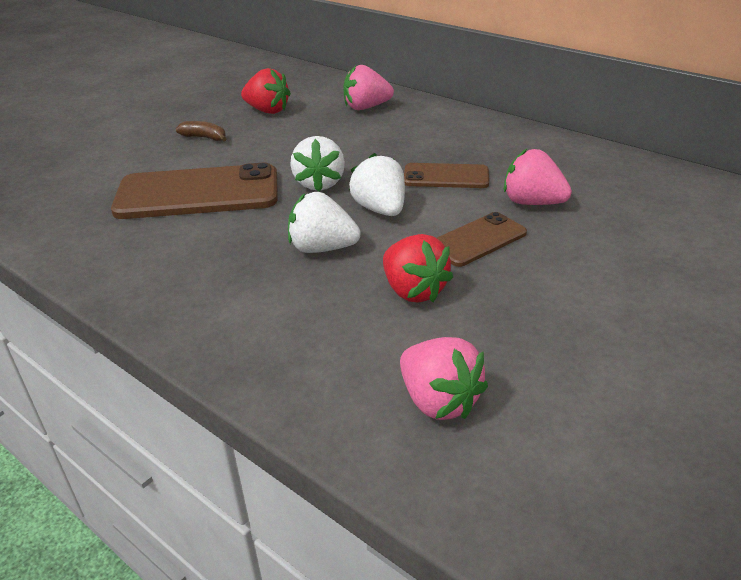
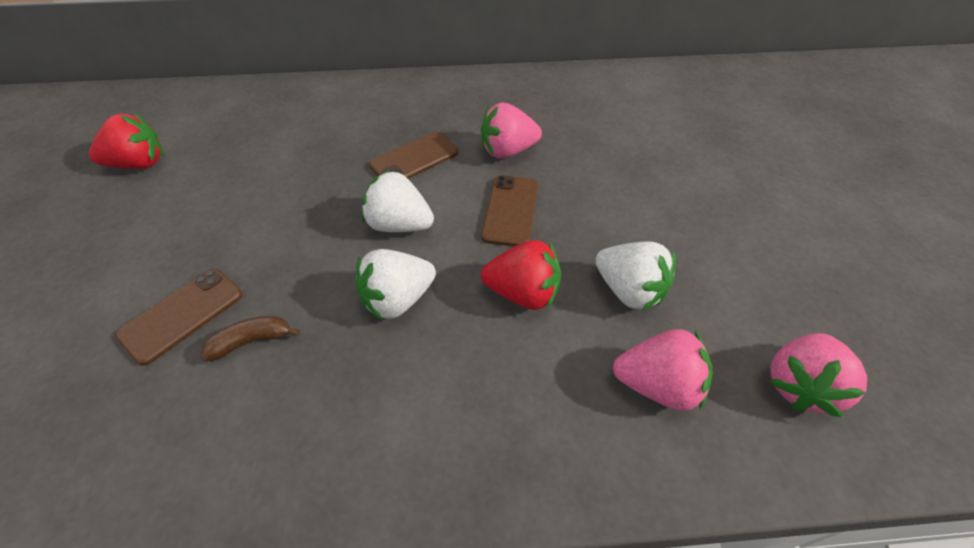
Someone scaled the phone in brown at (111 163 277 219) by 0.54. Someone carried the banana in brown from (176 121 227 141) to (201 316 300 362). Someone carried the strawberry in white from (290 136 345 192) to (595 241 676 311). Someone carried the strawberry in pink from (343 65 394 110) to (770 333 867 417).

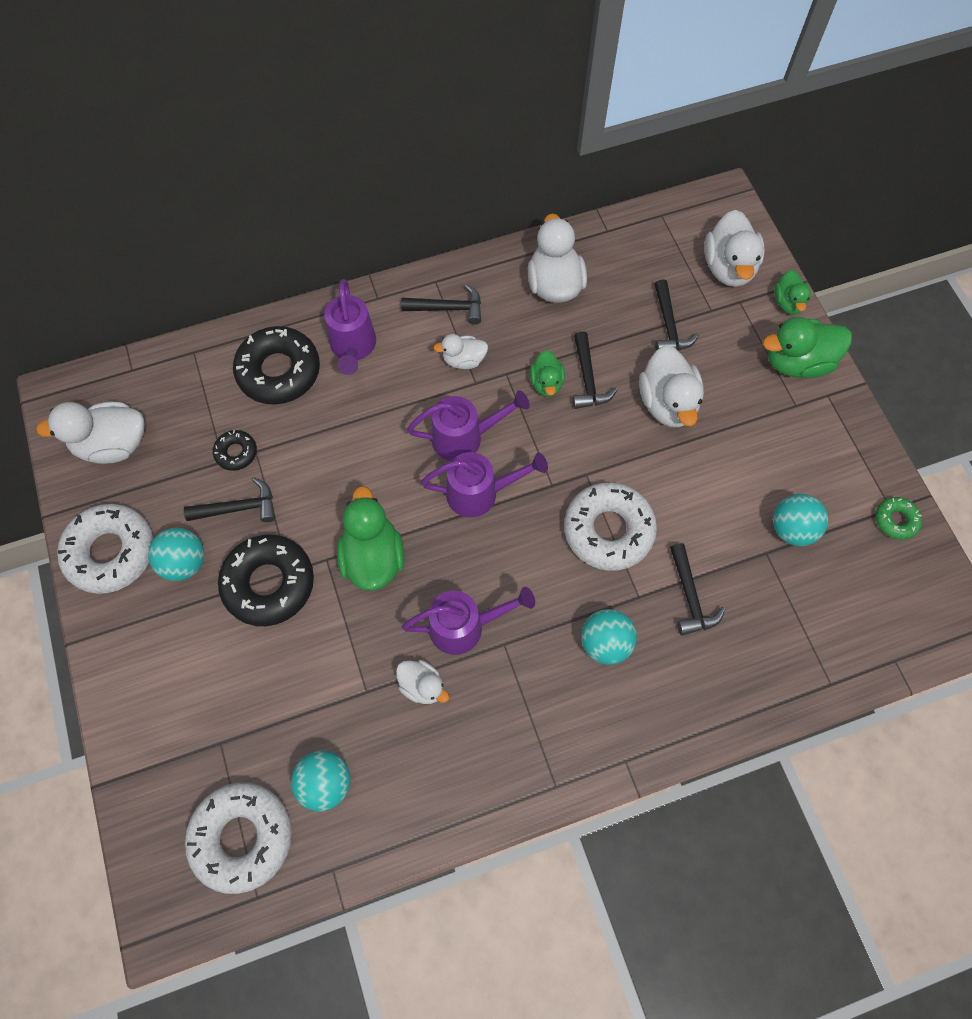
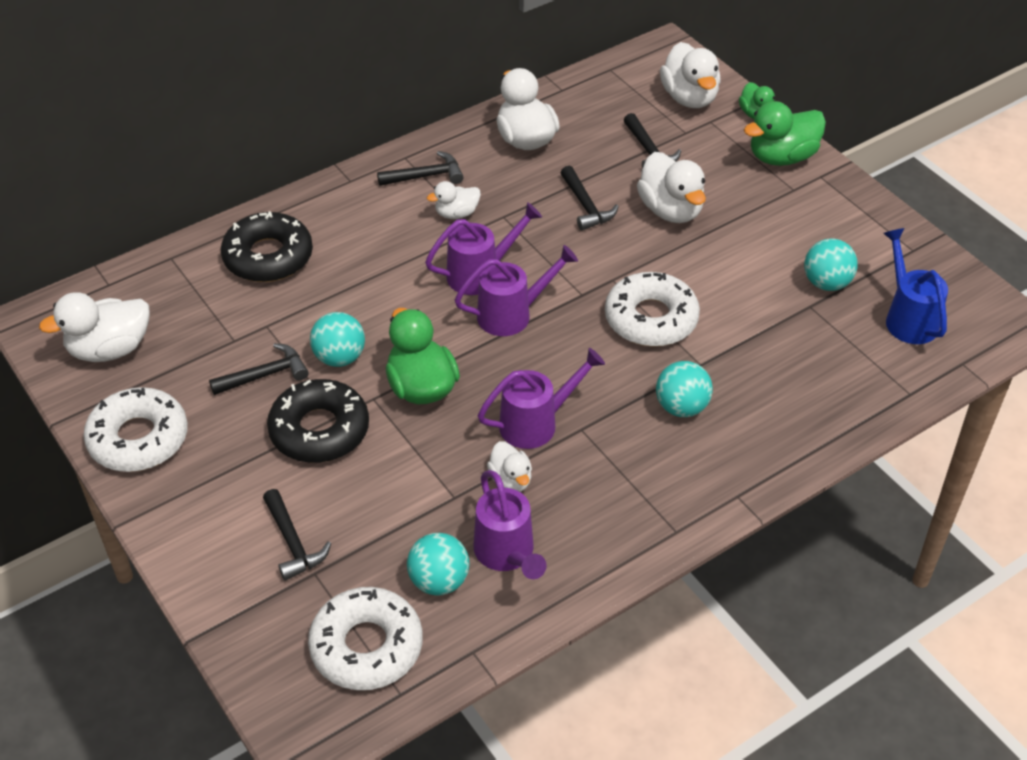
Someone carried the hammer in black from (670 543 725 636) to (263 489 331 581). Someone carried the ball in turquoise from (148 528 204 581) to (310 312 365 367). Someone carried the watering can in purple from (324 279 376 375) to (474 470 547 579). Someone rotated the duck in white at (396 660 449 704) by 45 degrees clockwise. Someone put down the watering can in blue at (883 228 948 344). Someone took away the donut in black at (213 430 257 471). Someone took away the duck in green at (530 350 565 397). Someone took away the donut in green at (876 497 922 540).

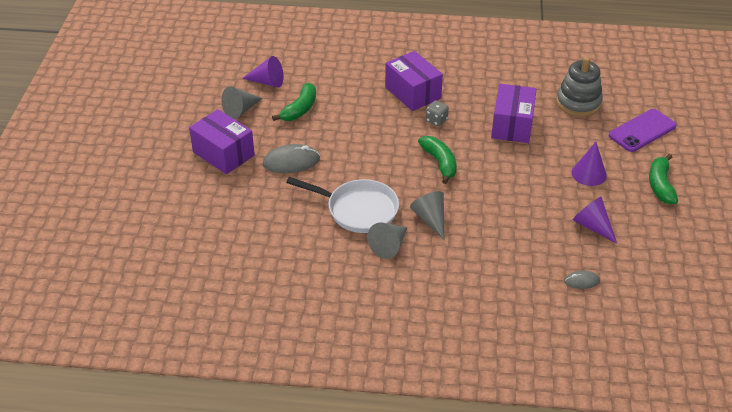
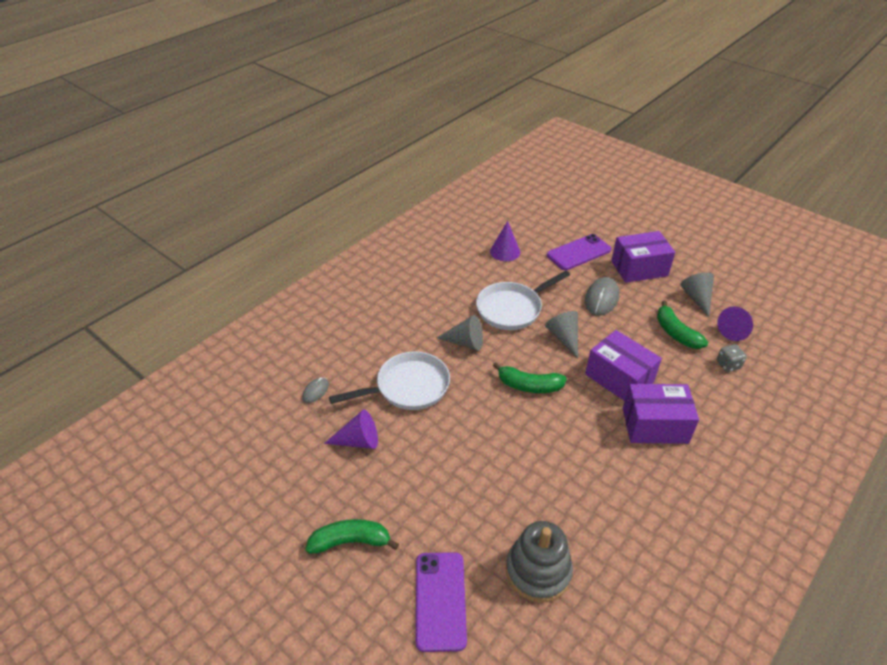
Someone rotated the banana in green at (649 154 678 204) by 45 degrees counterclockwise. Someone put down the pan in white at (329 351 450 410). Someone carried the cone in purple from (572 142 607 186) to (490 221 520 261). Someone carried the cone in grey from (368 223 408 259) to (545 311 578 358). Someone put down the phone in purple at (547 234 611 270). Someone carried the box in purple from (491 84 537 143) to (585 330 662 401). Someone carried the dice in grey from (426 100 449 126) to (717 344 747 372).

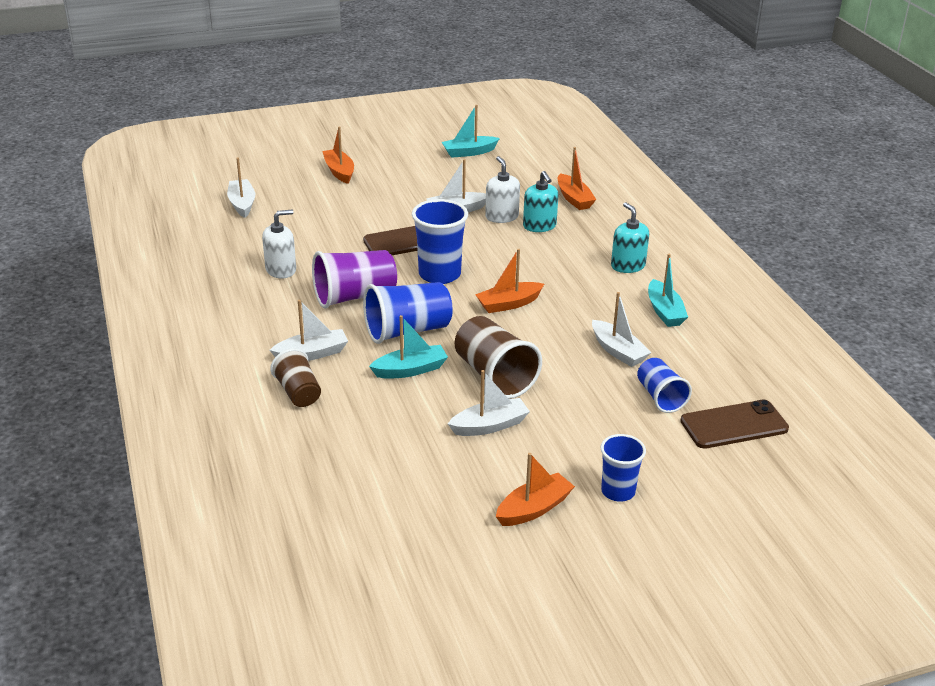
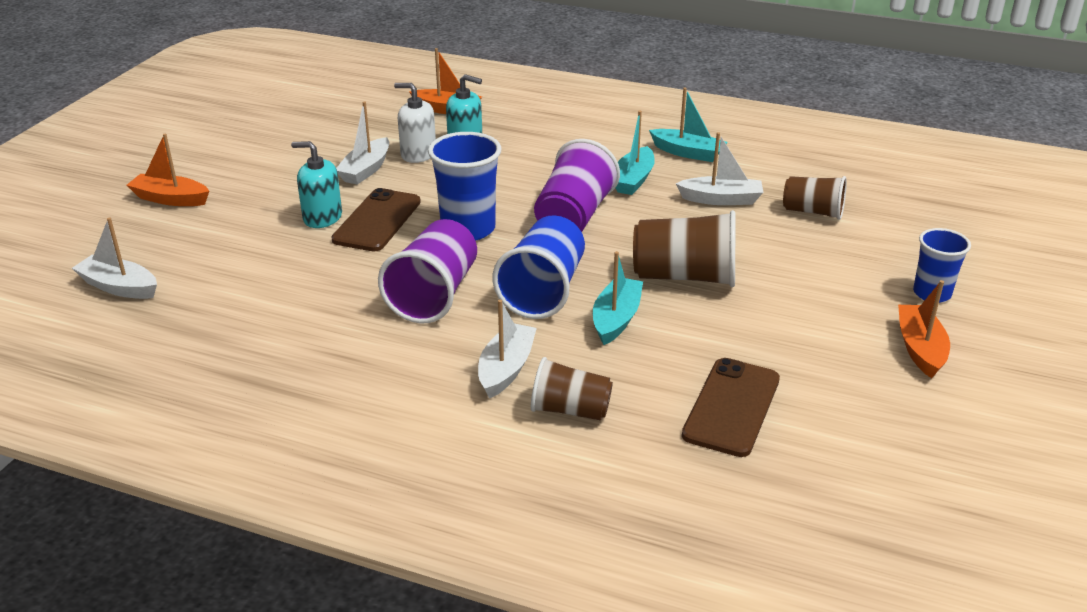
Someone carried the soap dispenser in turquoise from (611 202 649 273) to (291 141 342 228). Someone swapped the boat in orange at (475 249 544 313) for the cup in purple at (534 139 620 232). Someone carried the boat in turquoise from (442 105 500 158) to (616 111 655 195). Someone carried the phone in brown from (680 400 789 449) to (682 358 780 457). Someone repainted the cup in blue at (637 358 692 413), which became the cup in brown at (783 176 847 220). Someone took away the soap dispenser in white at (262 210 296 278). Someone took away the boat in white at (448 370 530 436).

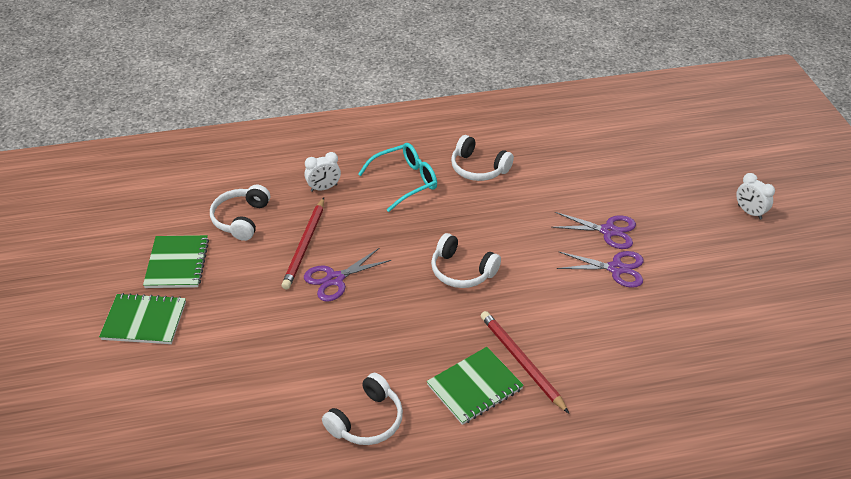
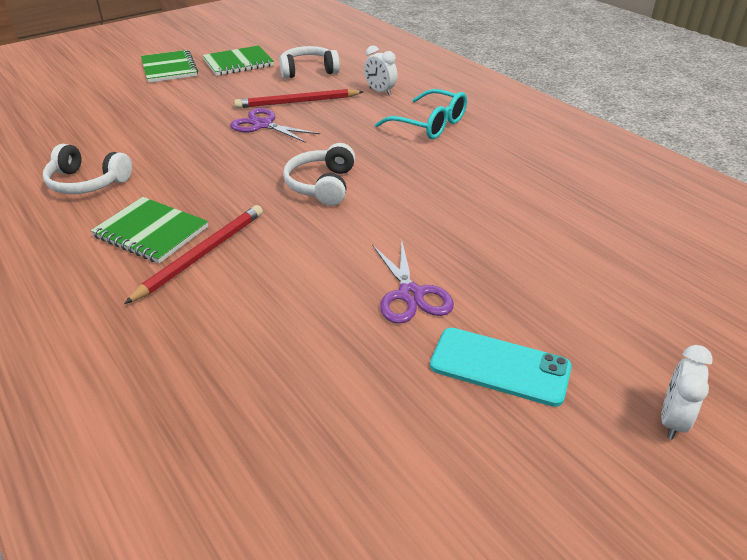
Someone put down the phone in turquoise at (430 328 572 407). Someone took away the headphones in white at (451 135 514 181). Someone took away the scissors in purple at (551 212 636 249).

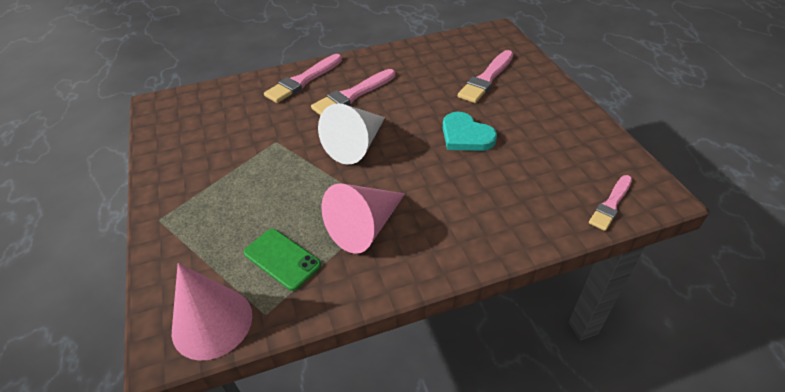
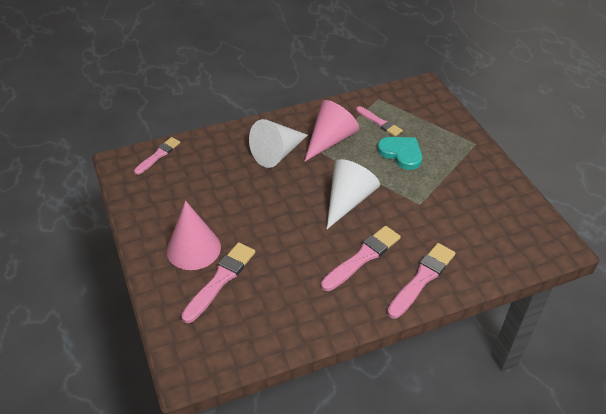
Someone carried the cone in pink from (172 263 252 361) to (166 201 221 270). Someone put down the cone in white at (249 119 308 168). Someone swapped the phone in green at (244 229 321 291) for the brush in pink at (356 106 403 137). Someone carried the heart in turquoise from (443 112 497 151) to (377 137 422 170).

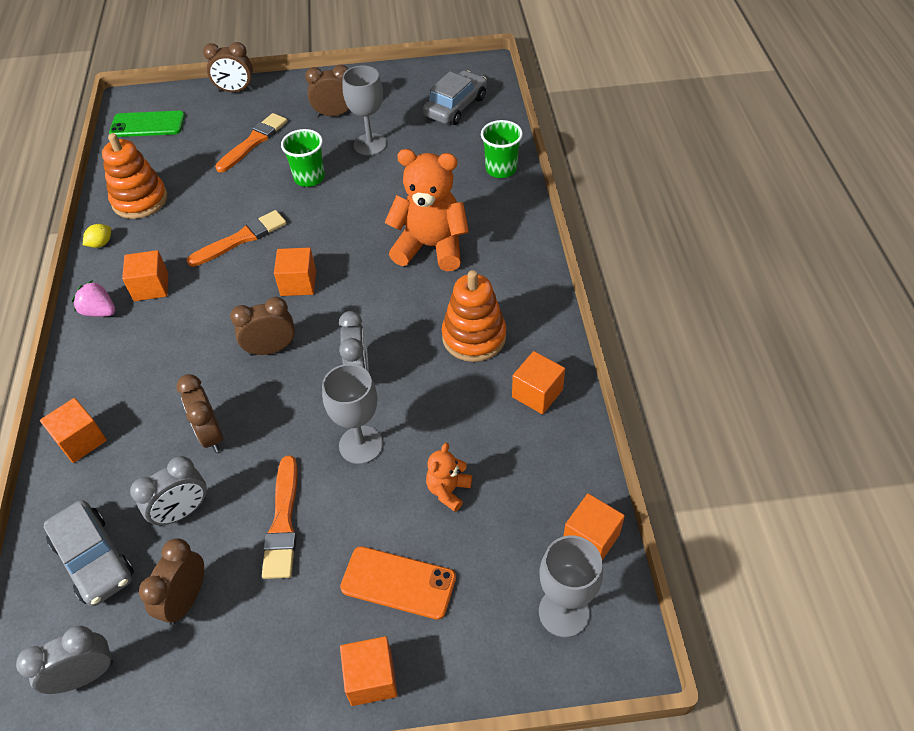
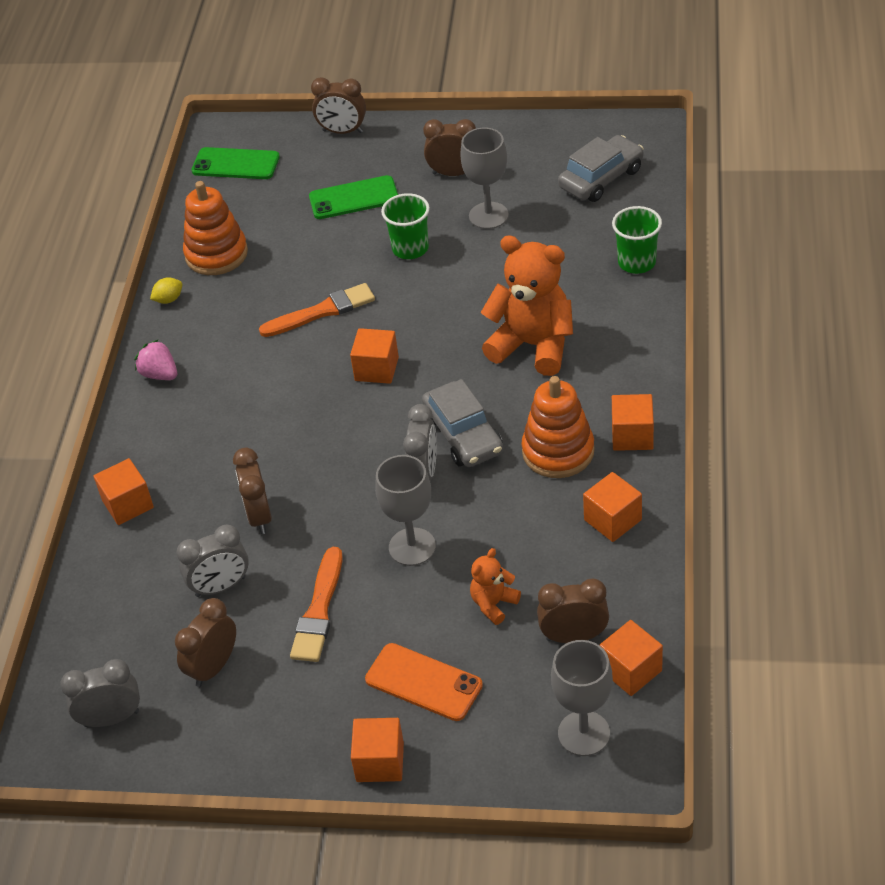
Someone swapped the brush in orange at (215 113 287 172) for the phone in green at (309 175 398 219). Someone carried the car in grey from (44 500 134 606) to (422 379 503 467). Someone carried the clock in brown from (230 297 295 356) to (537 579 609 643). Someone carried the cube in orange from (122 250 168 301) to (612 394 654 451).

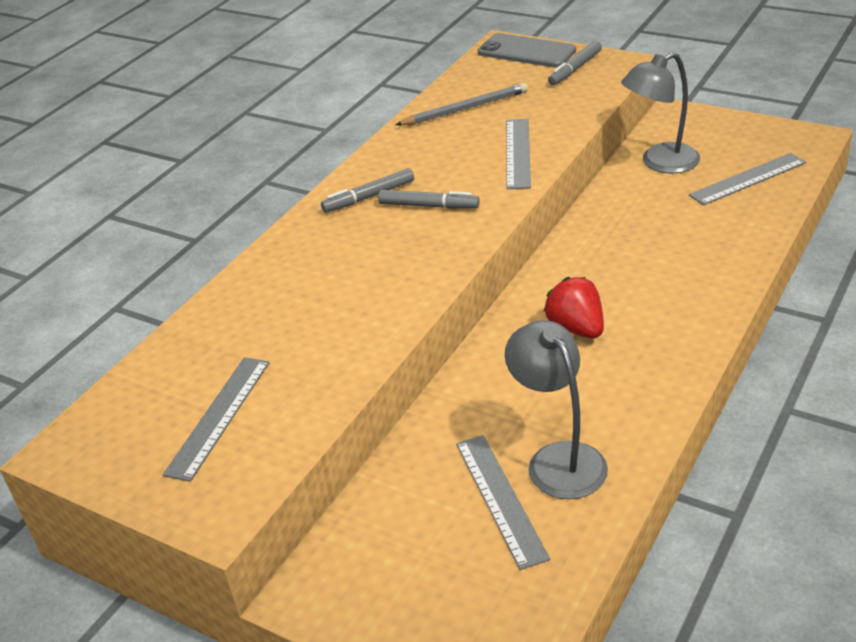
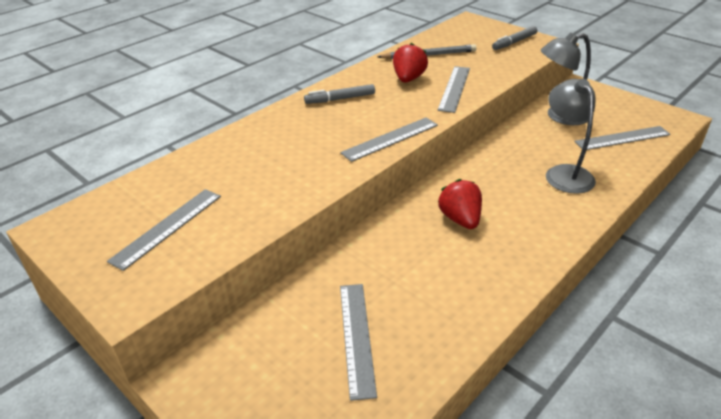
Someone put down the ruler in grey at (340 118 438 162). Someone put down the strawberry in red at (393 43 428 83). Someone carried the lamp in grey from (505 320 608 499) to (546 79 596 194). Someone took away the marker in grey at (378 190 480 209). Someone took away the phone in grey at (478 33 576 68).

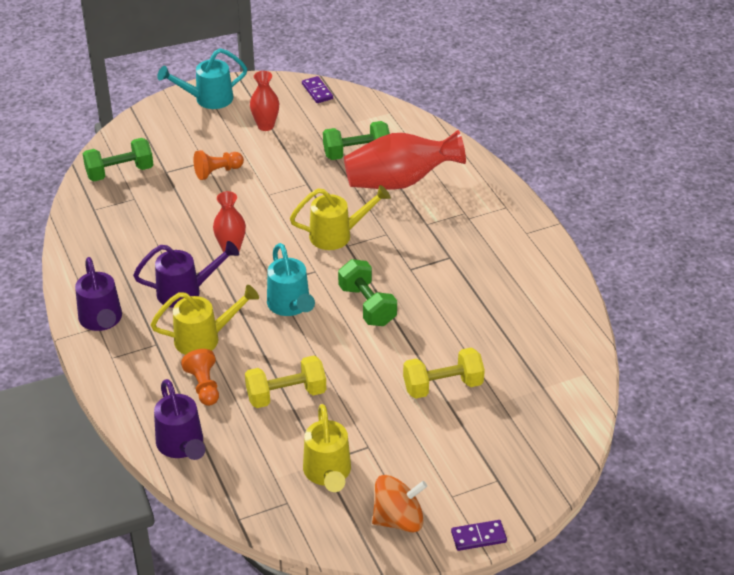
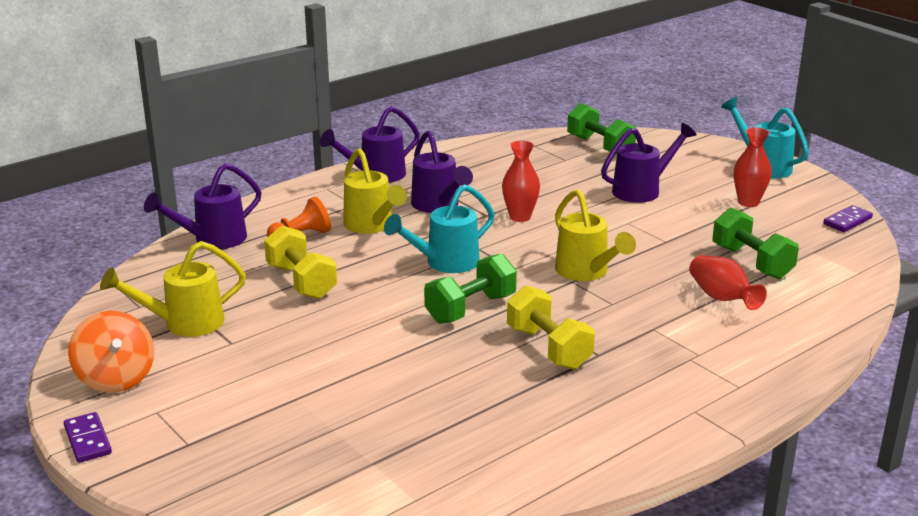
Someone carried the dumbbell in yellow from (403 348 485 399) to (507 285 595 370). Someone swapped the pawn in orange at (194 150 244 180) for the watering can in purple at (601 123 697 203). Someone scaled the vase in red at (344 130 466 190) by 0.55.

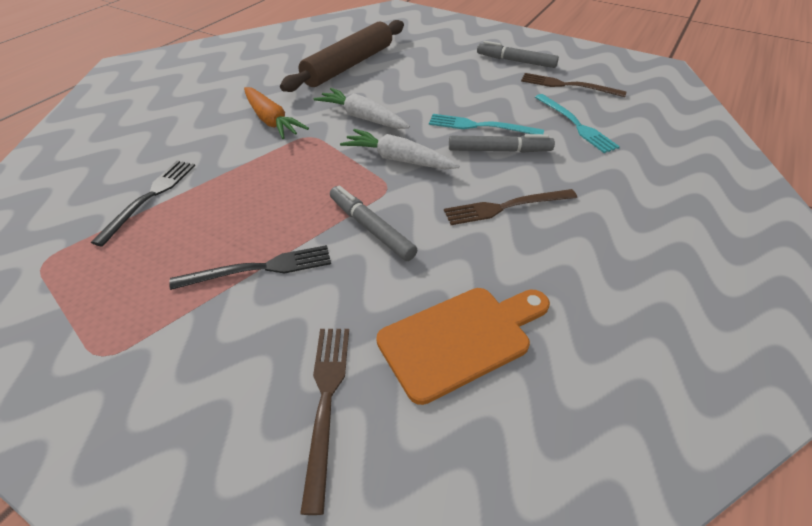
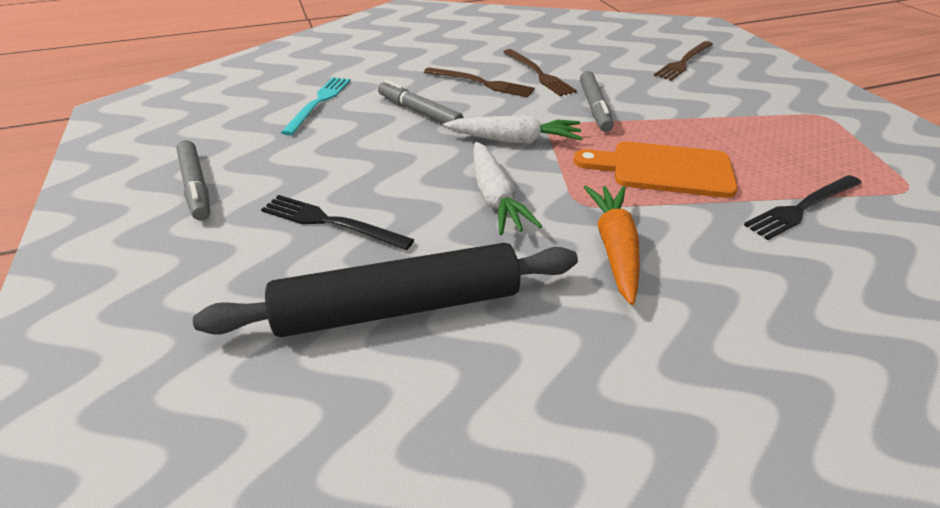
Someone repainted the rolling pin in brown at (280 20 404 92), which became the rolling pin in black at (193 243 578 337). Someone carried the fork in black from (169 245 331 290) to (261 195 414 251). Someone rotated the carrot in white at (340 129 460 169) by 60 degrees counterclockwise. Someone carried the fork in brown from (521 73 627 97) to (503 49 577 96). Someone carried the cutting board in orange from (376 288 550 405) to (573 141 738 198). Someone took away the fork in turquoise at (429 114 544 134).

